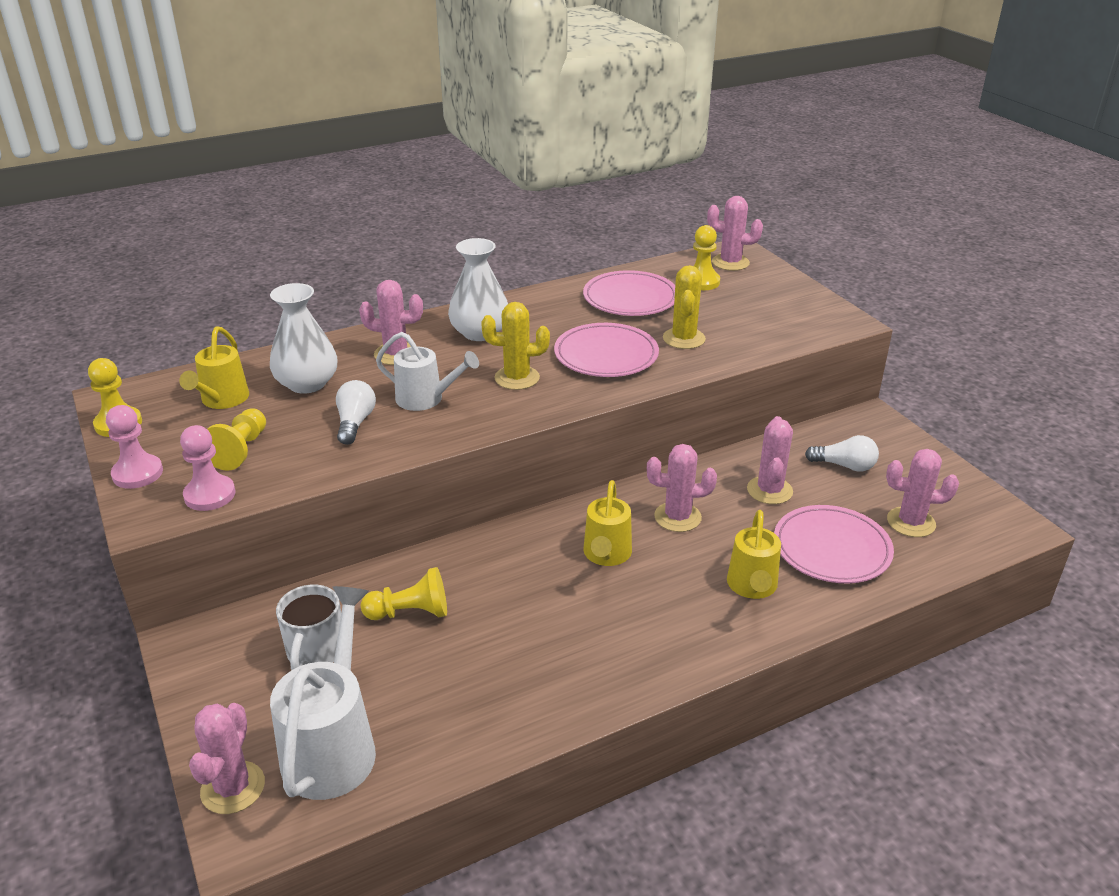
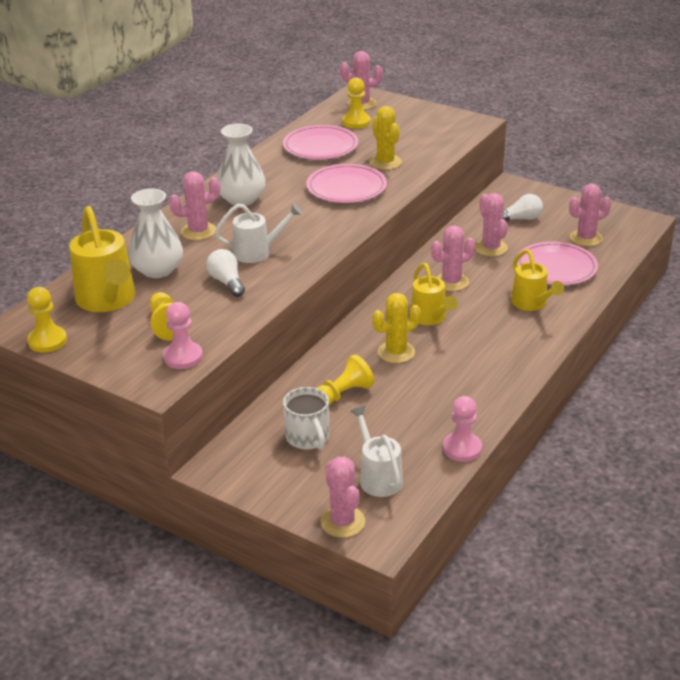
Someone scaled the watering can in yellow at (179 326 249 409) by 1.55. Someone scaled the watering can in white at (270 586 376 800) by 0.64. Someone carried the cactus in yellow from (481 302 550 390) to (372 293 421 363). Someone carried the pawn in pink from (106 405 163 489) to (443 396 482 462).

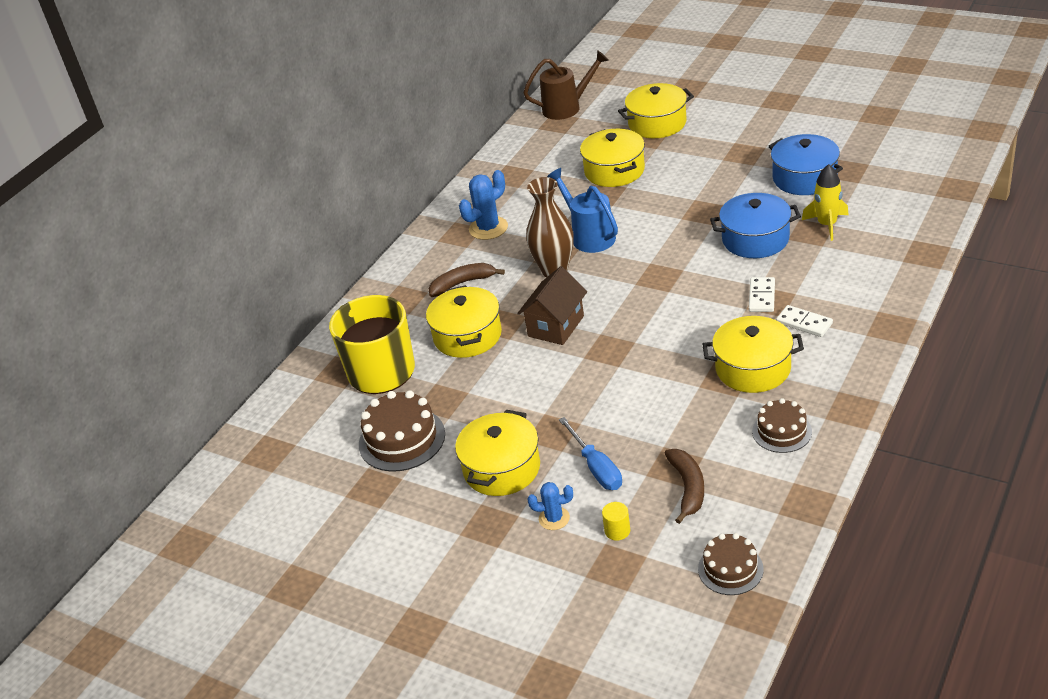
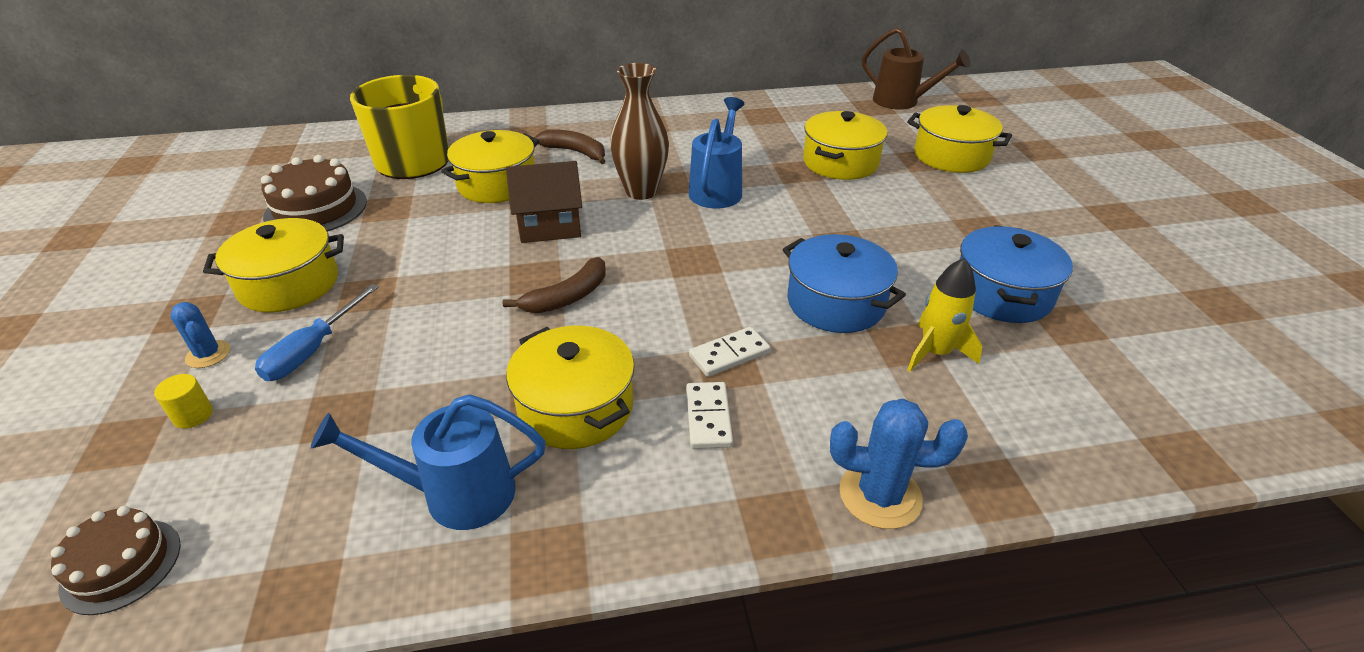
Someone swapped the cake in brown at (752 398 812 453) for the watering can in blue at (311 394 546 530). Someone carried the banana in brown from (664 449 704 524) to (503 257 606 313). Someone carried the cactus in blue from (459 170 508 240) to (830 398 968 529).

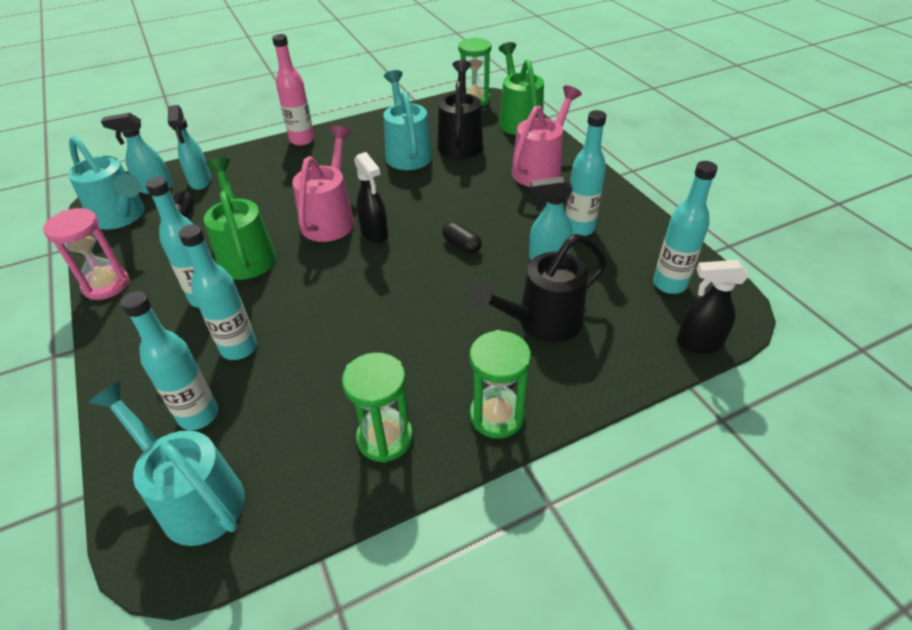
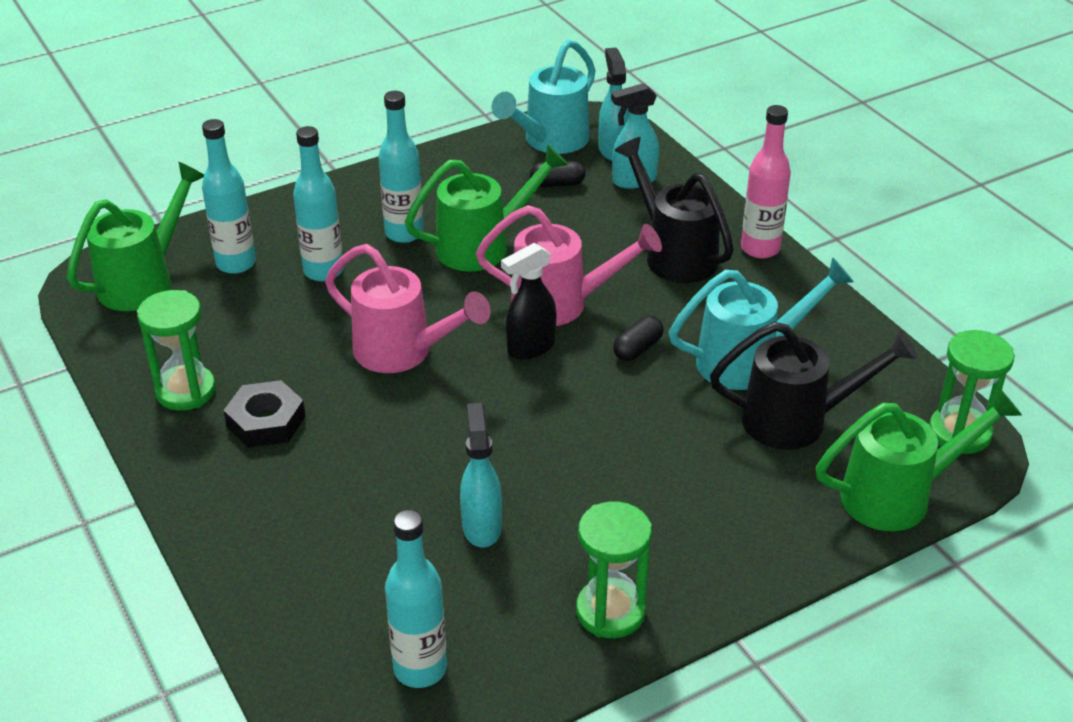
Someone repainted the watering can in turquoise at (88 381 245 546), which became the watering can in green at (67 162 204 311). Someone put down the nut in black at (224 380 306 448). Someone carried the watering can in pink from (512 85 582 187) to (325 244 491 373). Someone carried the hourglass in green from (469 330 531 439) to (576 501 652 638). Someone carried the capsule in black from (443 222 482 254) to (613 316 664 361). Someone carried the watering can in black from (468 234 607 342) to (614 137 734 283). Someone took away the hourglass in pink at (43 208 129 300). Someone took away the bottle in turquoise at (566 110 607 236). Someone took away the spray bottle in black at (676 260 749 354).

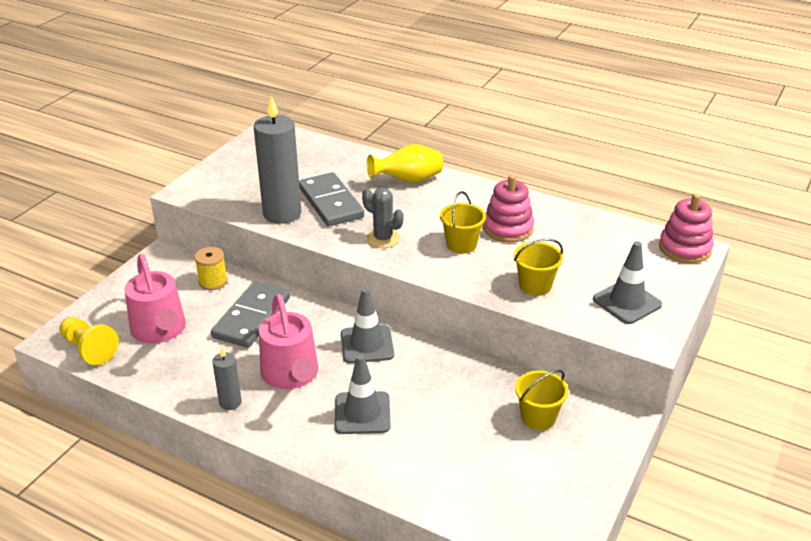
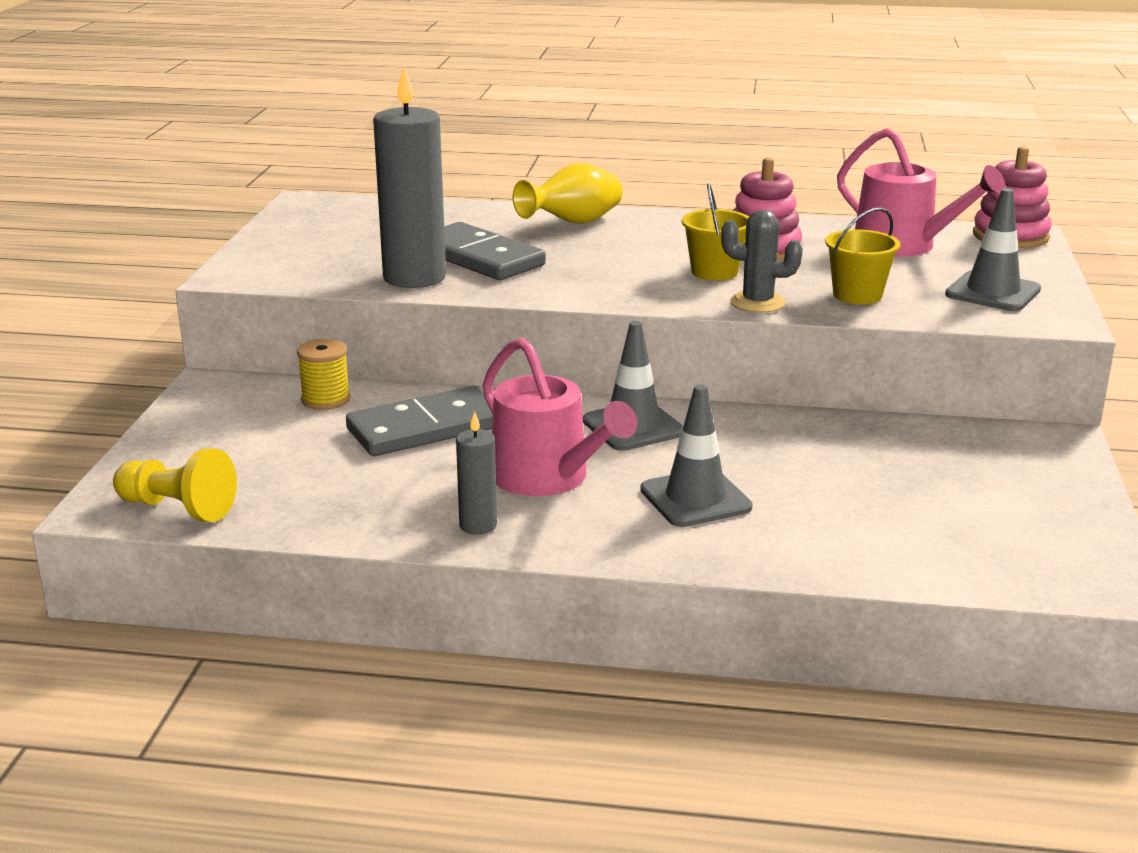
Someone rotated the domino in grey at (211 282 290 348) by 60 degrees clockwise. Someone carried the cactus in grey from (362 187 404 248) to (721 210 803 313). Someone carried the watering can in pink from (124 254 186 344) to (837 128 1006 257). Someone took away the bucket in yellow at (515 370 569 430).

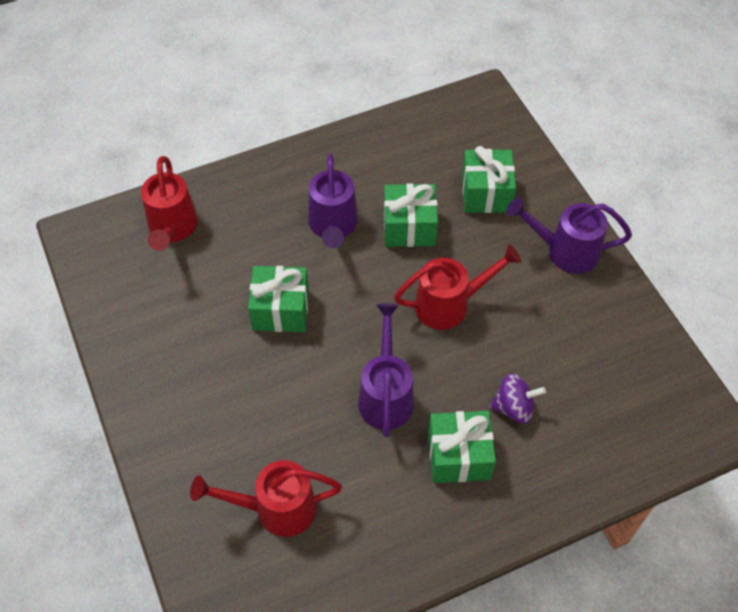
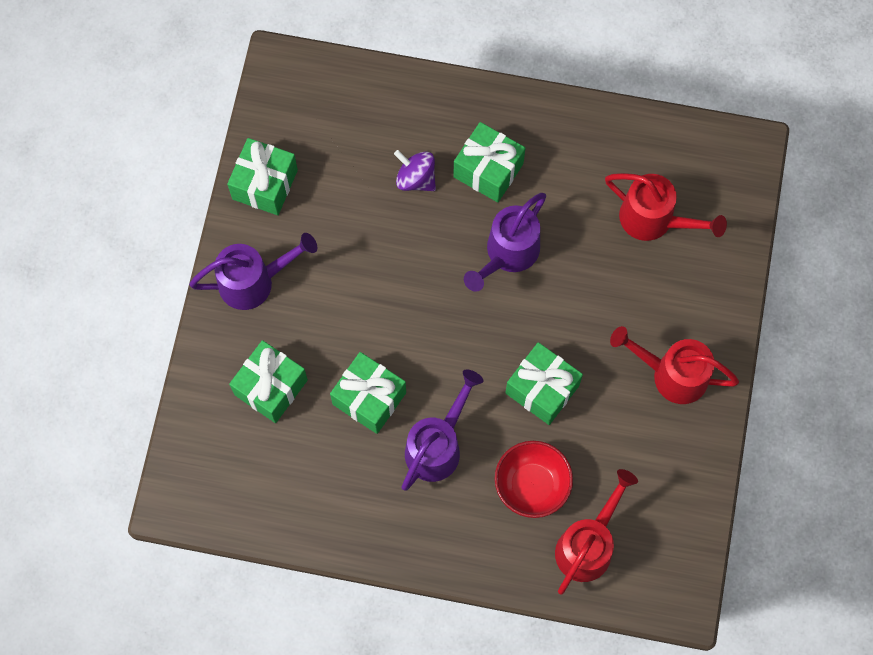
Someone rotated the watering can in purple at (507 197 632 274) by 60 degrees counterclockwise. Someone put down the gift in green at (227 138 298 215). Someone put down the bowl in red at (495 441 573 518). Someone carried the watering can in red from (394 245 522 330) to (610 326 739 404).

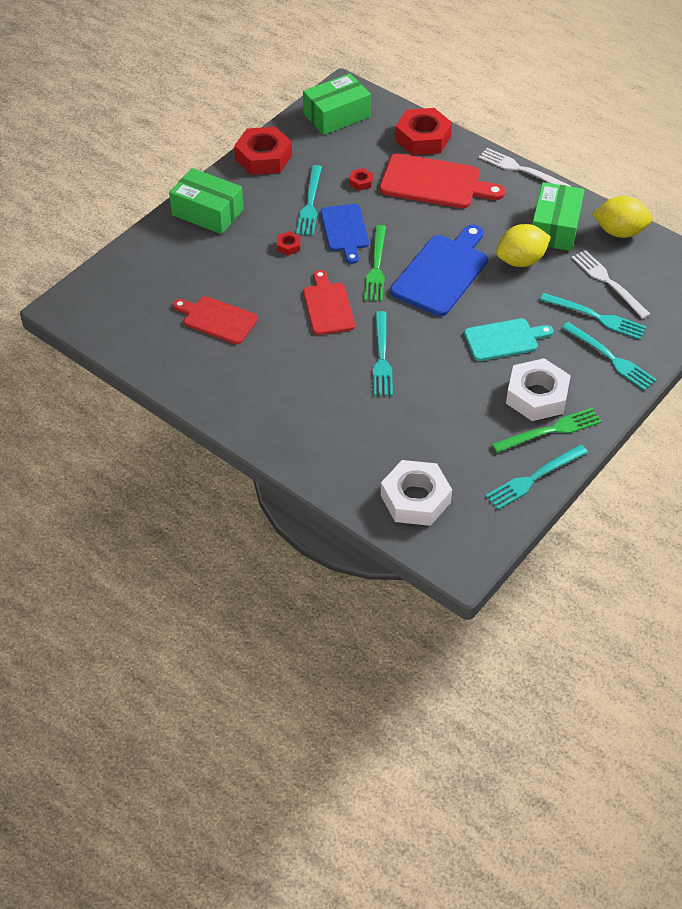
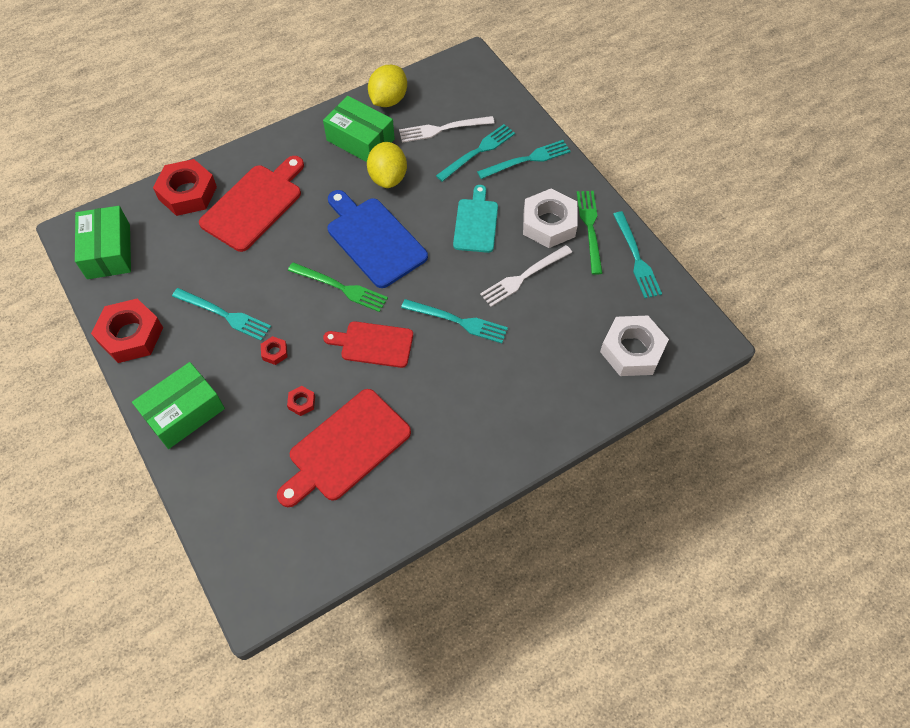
Someone scaled the cutting board in red at (173 296 258 344) by 1.53. Someone carried the nut in red from (349 168 373 191) to (287 386 315 416). Someone carried the fork in white from (479 148 571 187) to (480 245 572 307). Someone took away the cutting board in blue at (321 204 369 264).

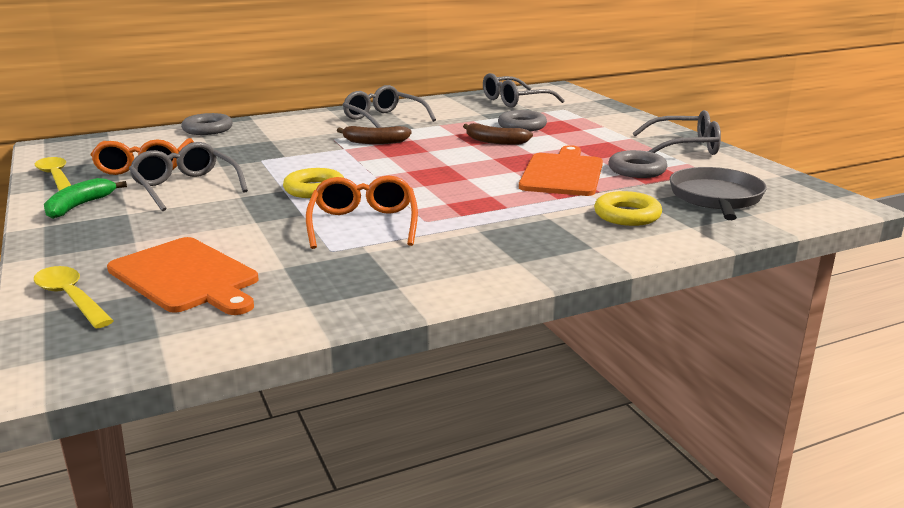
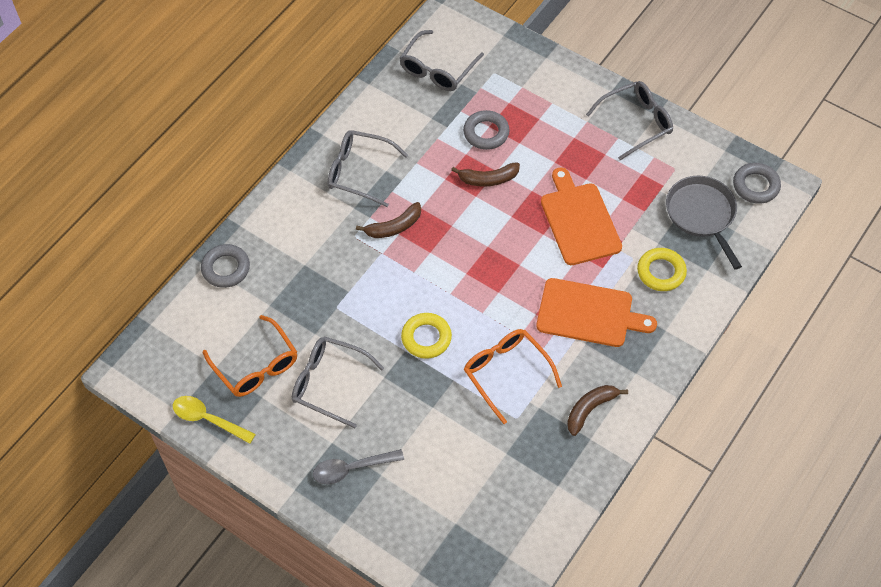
Someone put down the spoon in grey at (313 449 404 484). Someone carried the cutting board in orange from (107 237 258 315) to (536 278 657 347). Someone put down the banana in brown at (567 385 628 436). Someone carried the ring in grey from (608 150 667 178) to (733 163 781 204). Someone took away the spoon in yellow at (34 266 114 329). Someone took away the banana in green at (44 178 127 219).

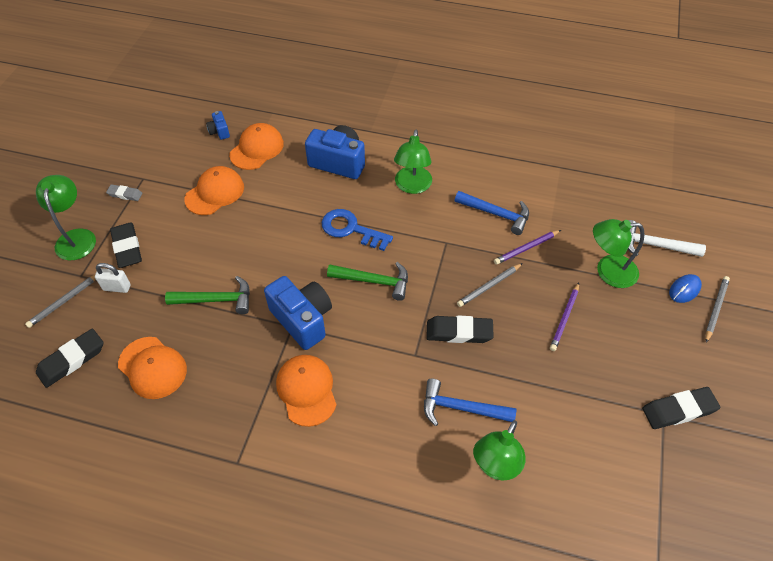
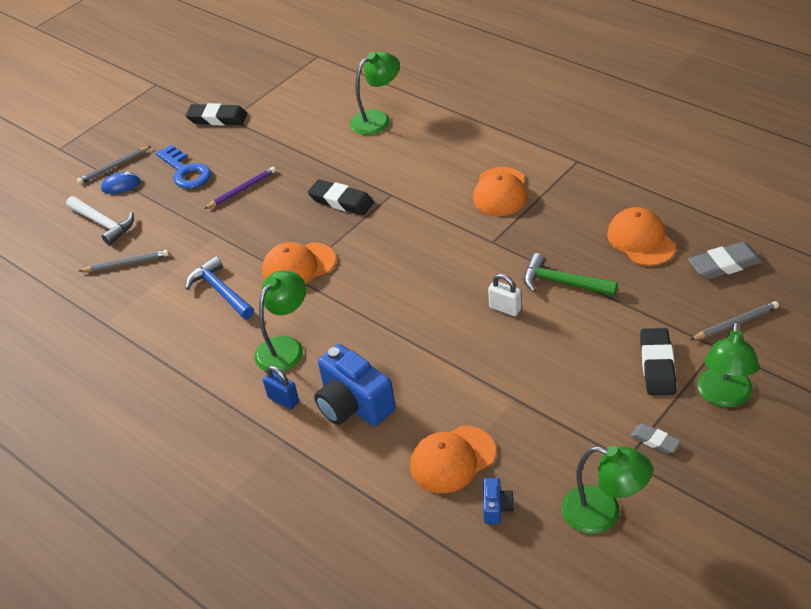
Someone carried the pencil in grey from (457 263 523 307) to (79 250 169 272). Someone carried the key in blue from (321 209 393 251) to (156 145 211 189). Someone carried the cap in orange from (184 166 244 215) to (262 242 336 285). Someone put down the padlock in blue at (263 366 299 410). Someone carried the padlock in white from (95 263 131 293) to (488 274 521 316). Someone carried the lamp in green from (593 219 645 288) to (561 446 653 534). Someone repainted the eraser in black at (36 328 103 388), which became the eraser in grey at (688 242 763 280). Someone took away the camera in blue at (264 276 332 350). Someone took away the hammer in green at (327 262 408 301). Someone took away the hammer in blue at (424 379 516 426). Someone took away the pencil in purple at (494 230 561 265).

